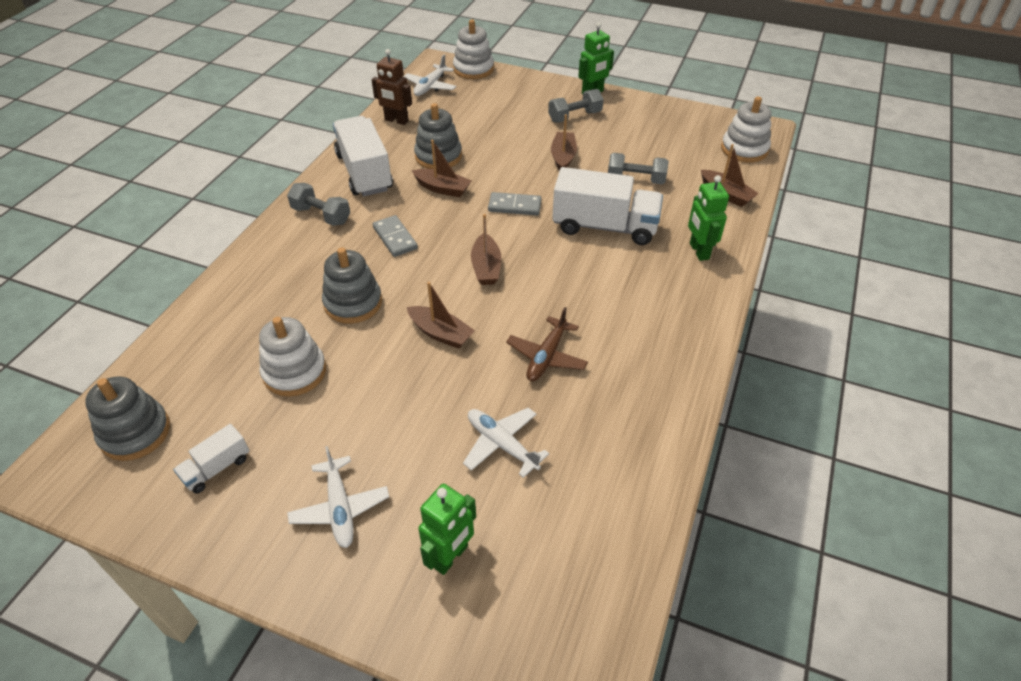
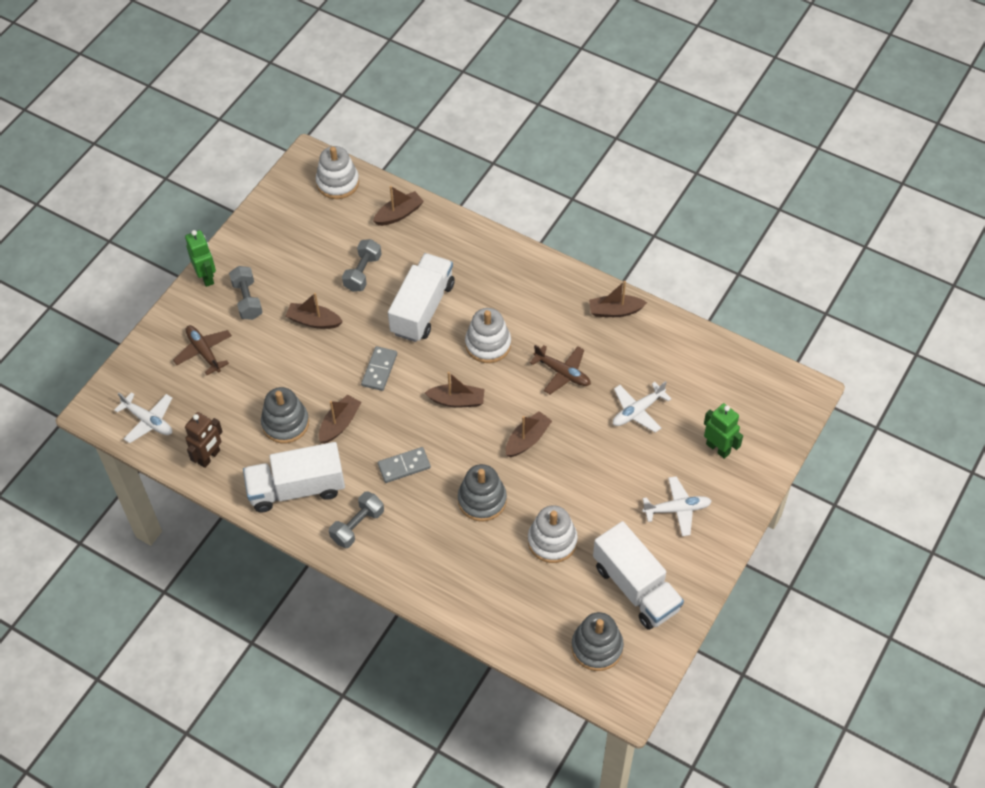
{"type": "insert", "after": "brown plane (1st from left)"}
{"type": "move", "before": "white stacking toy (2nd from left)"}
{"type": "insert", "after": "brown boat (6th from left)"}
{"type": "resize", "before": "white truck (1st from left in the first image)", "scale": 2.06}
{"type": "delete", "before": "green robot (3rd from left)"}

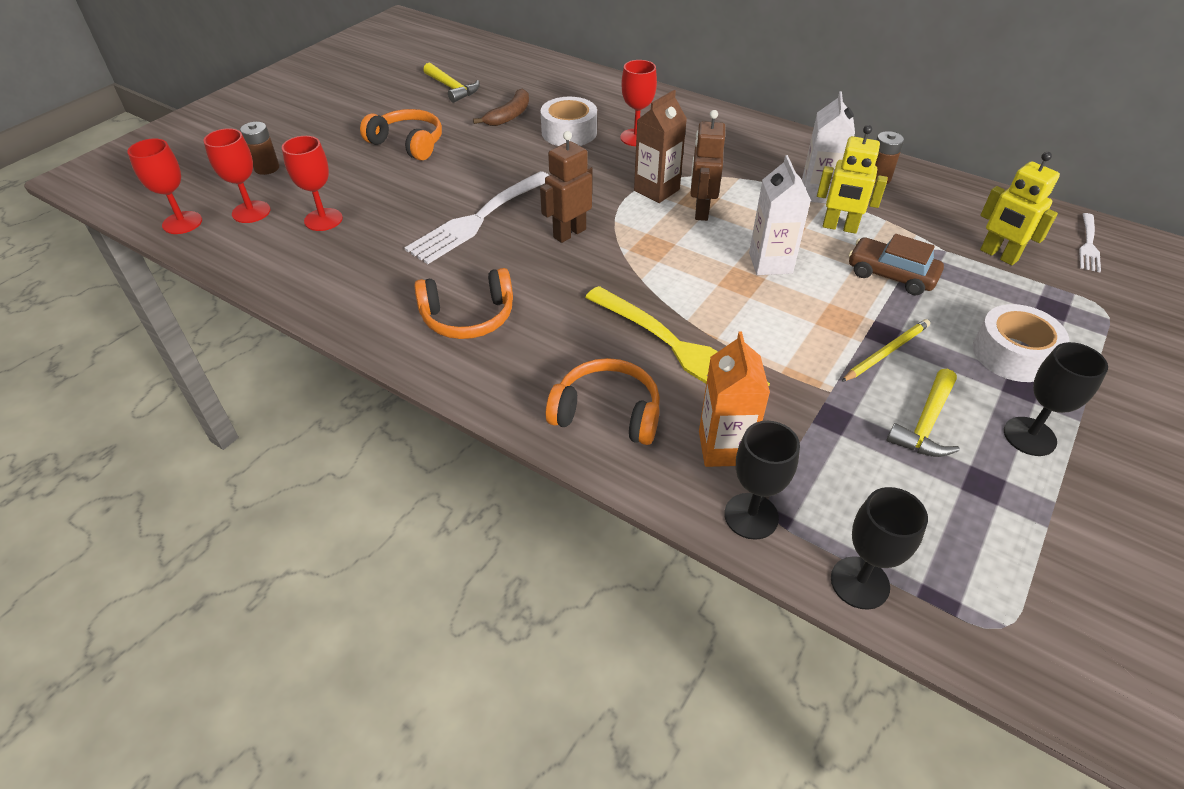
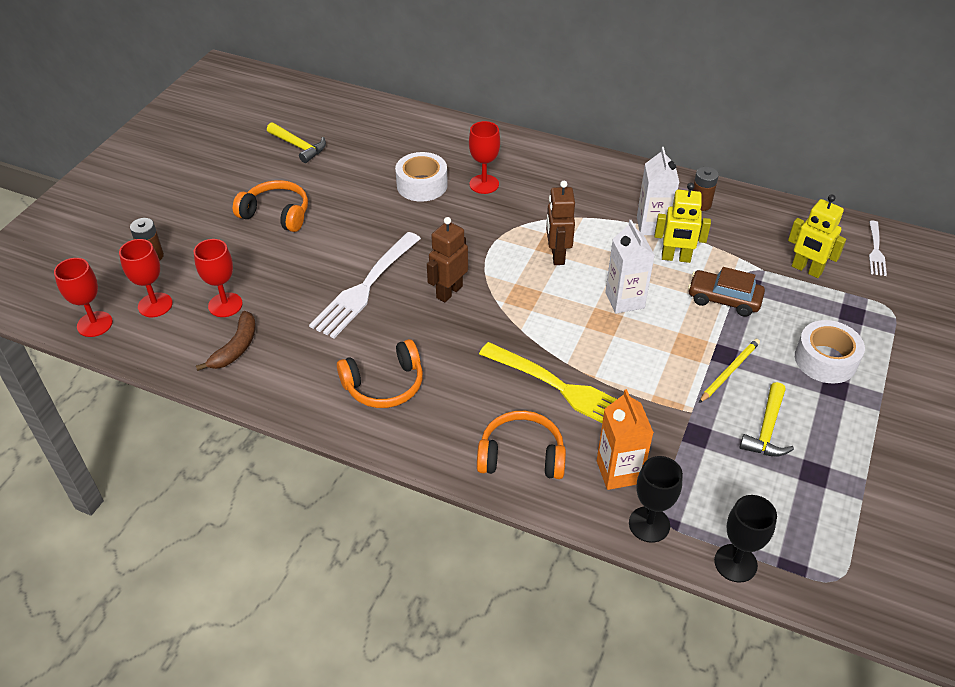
{"type": "move", "before": "brown banana"}
{"type": "delete", "before": "brown carton"}
{"type": "delete", "before": "black goblet (3rd from left)"}

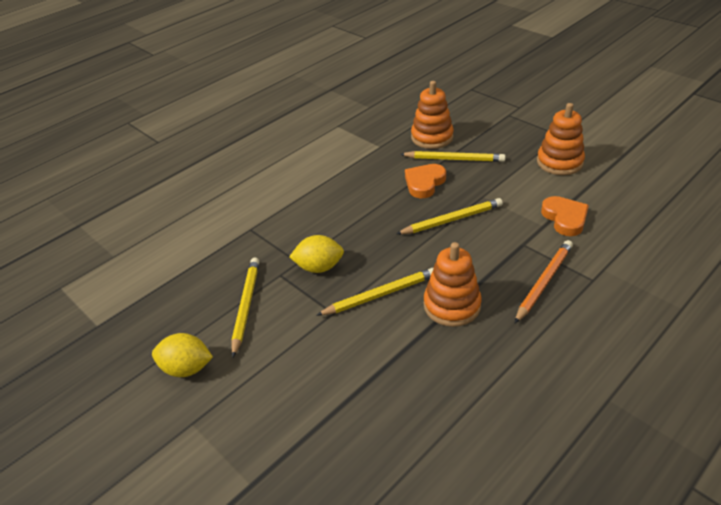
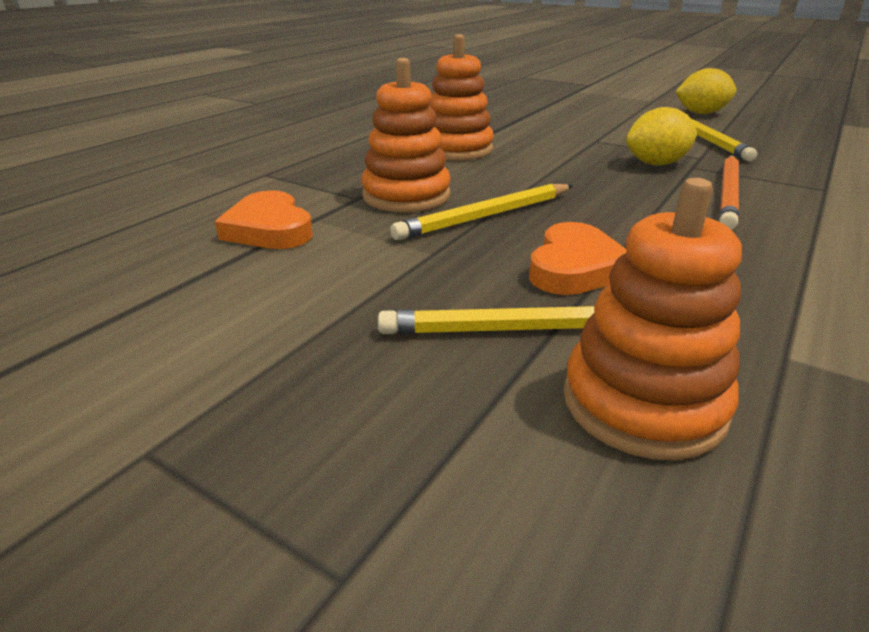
{"type": "move", "before": "orange stacking toy (3rd from left in the first image)", "after": "orange stacking toy (1st from left)"}
{"type": "move", "before": "orange pencil"}
{"type": "delete", "before": "yellow pencil (2nd from left)"}

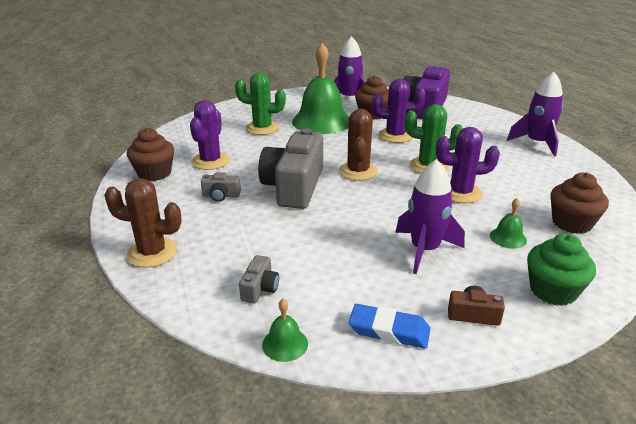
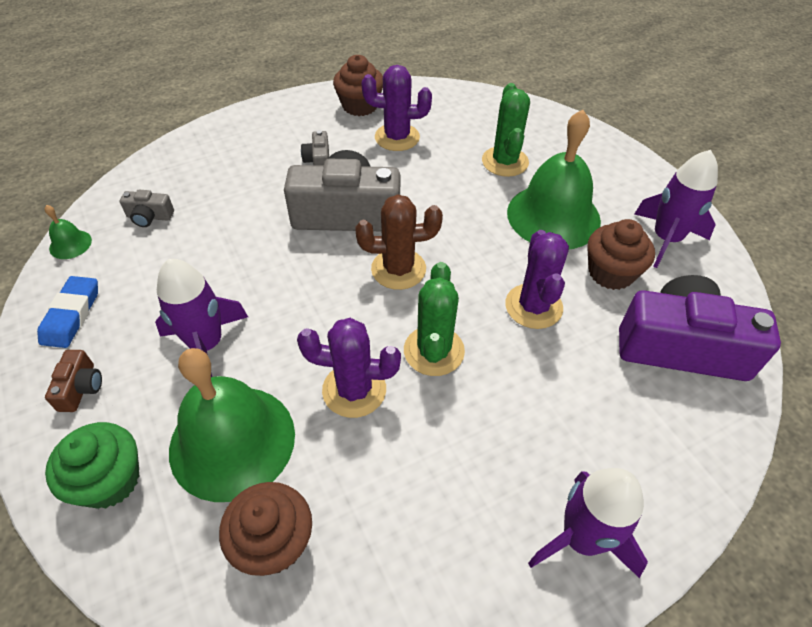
{"type": "resize", "before": "green bell (3rd from left in the first image)", "scale": 2.43}
{"type": "rotate", "before": "purple cactus (3rd from left in the first image)", "turn": -75}
{"type": "delete", "before": "brown cactus (1st from left)"}

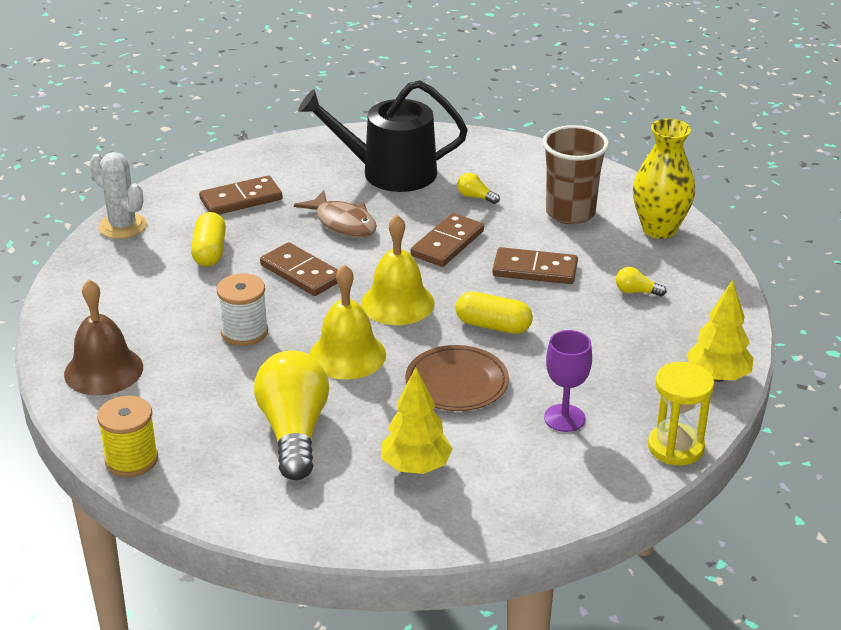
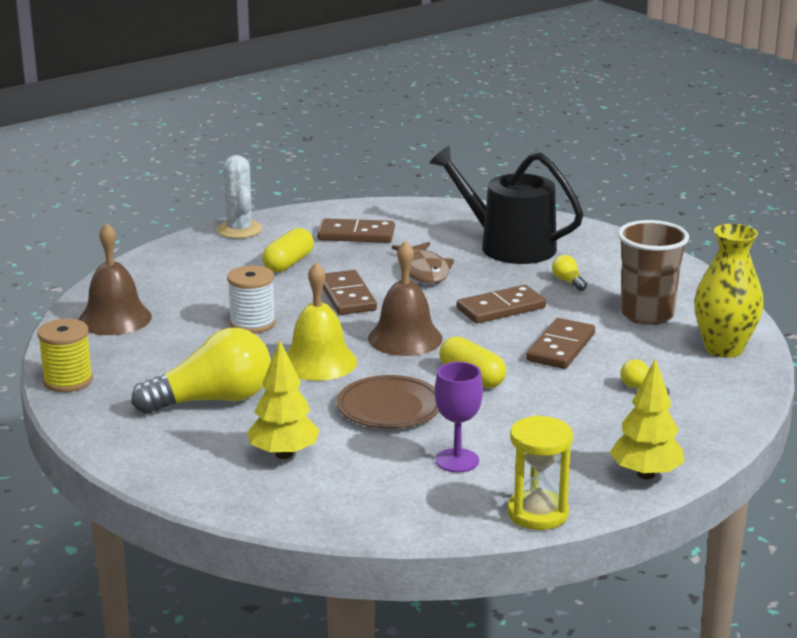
{"type": "rotate", "before": "yellow light bulb (1st from left)", "turn": 45}
{"type": "recolor", "before": "yellow bell (2nd from left)", "after": "brown bell (2nd from left)"}
{"type": "rotate", "before": "brown domino (4th from left)", "turn": 75}

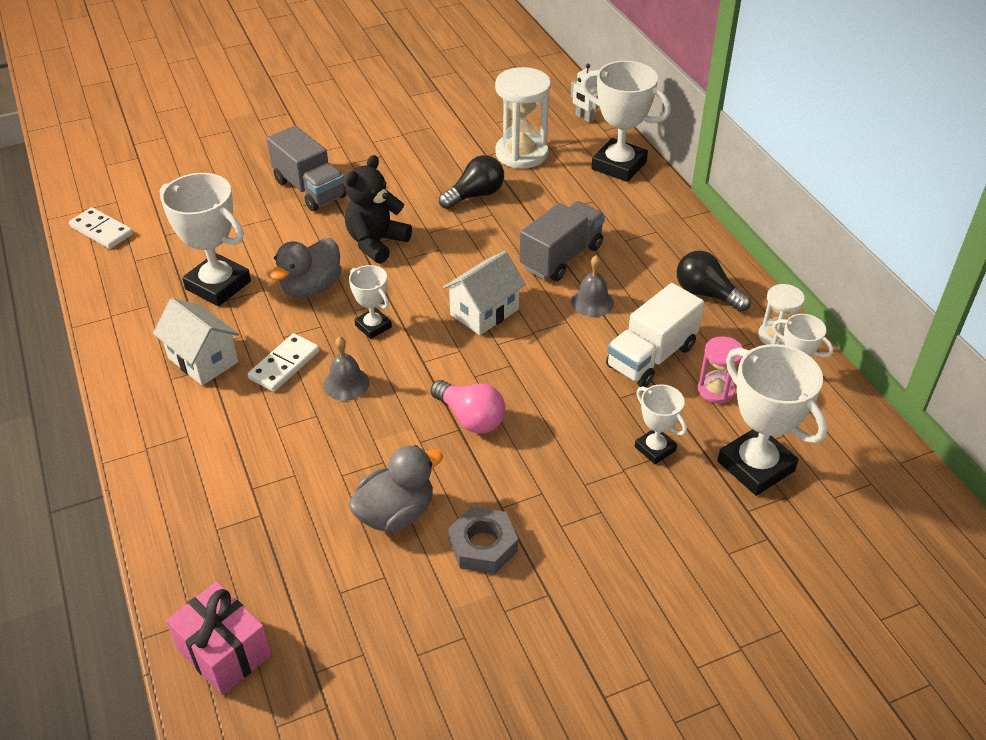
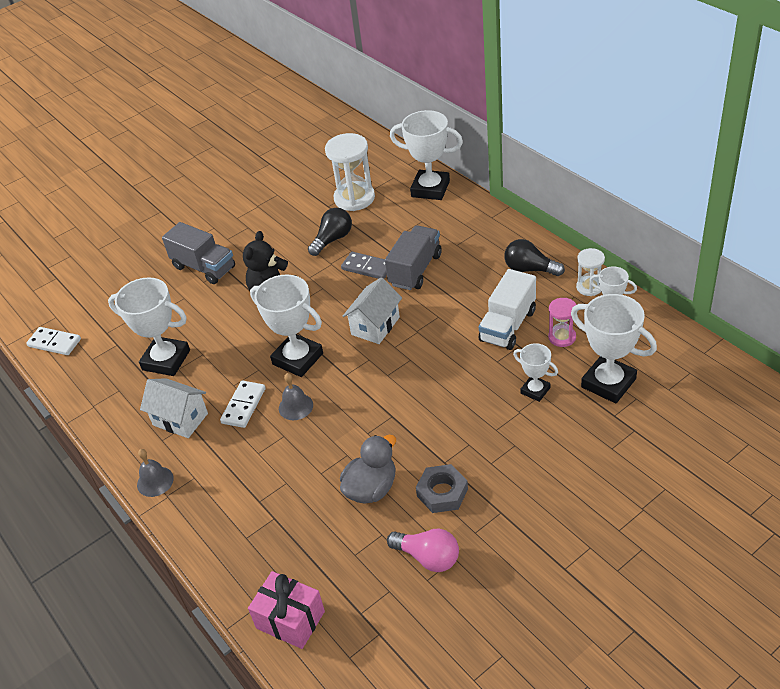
{"type": "move", "before": "grey bell (2nd from left in the first image)", "after": "grey bell (1st from left)"}
{"type": "resize", "before": "white trophy (2nd from left)", "scale": 1.83}
{"type": "insert", "after": "grey domino"}
{"type": "move", "before": "pink light bulb"}
{"type": "delete", "before": "grey duck (1st from left)"}
{"type": "delete", "before": "white robot"}

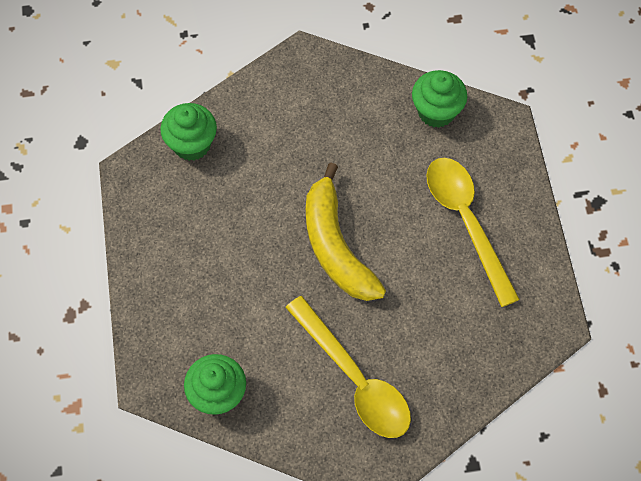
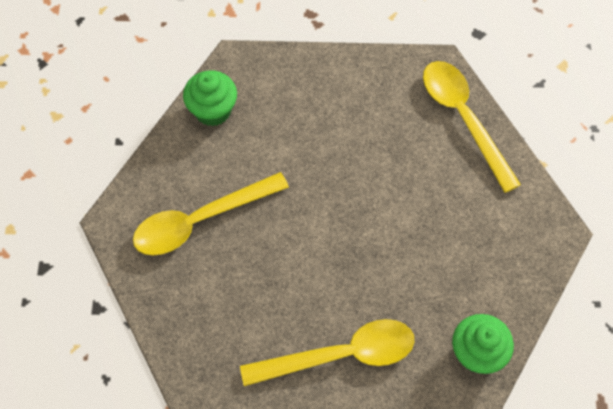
{"type": "replace", "before": "green cupcake (1st from left)", "after": "yellow spoon (3rd from left)"}
{"type": "delete", "before": "yellow banana"}

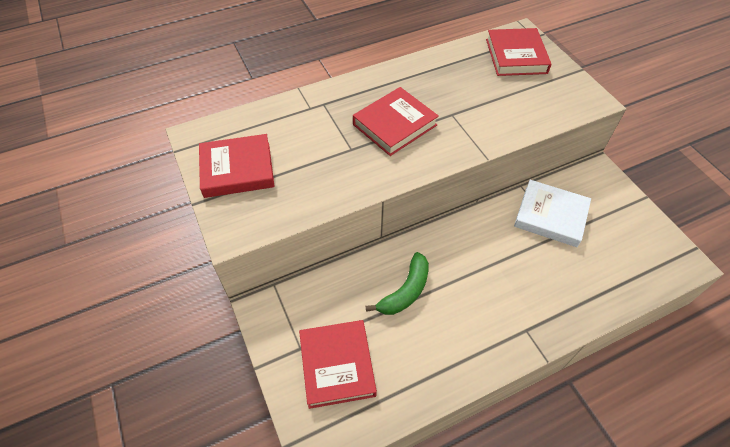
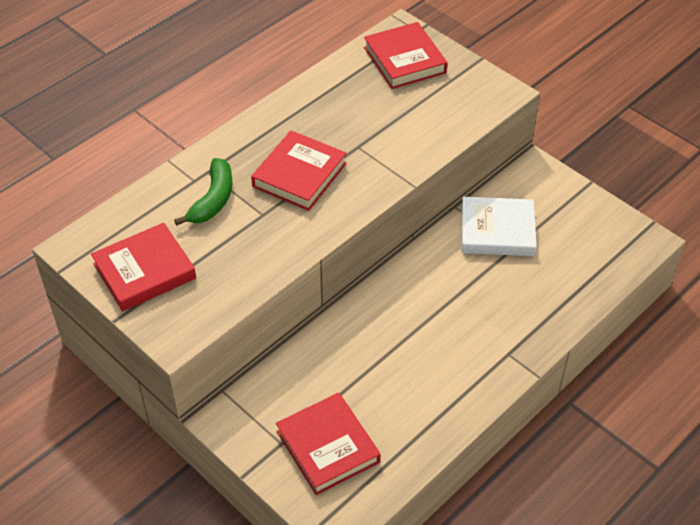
{"type": "move", "before": "green banana"}

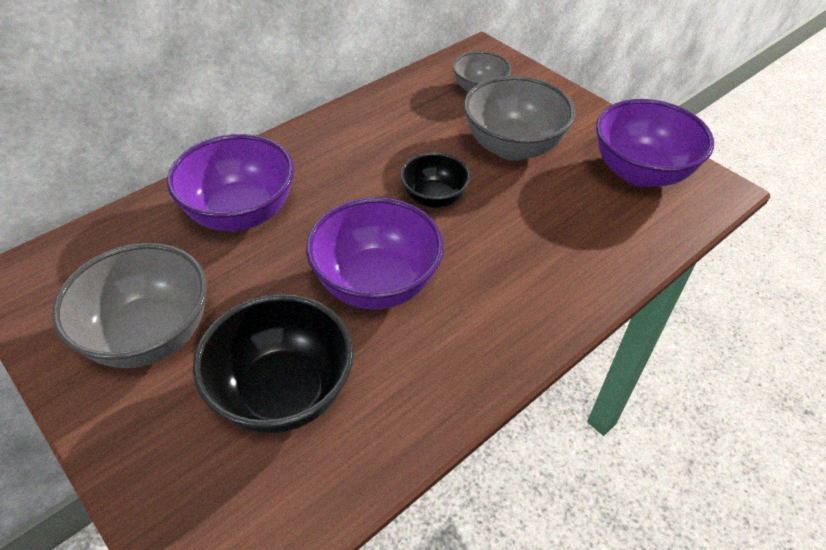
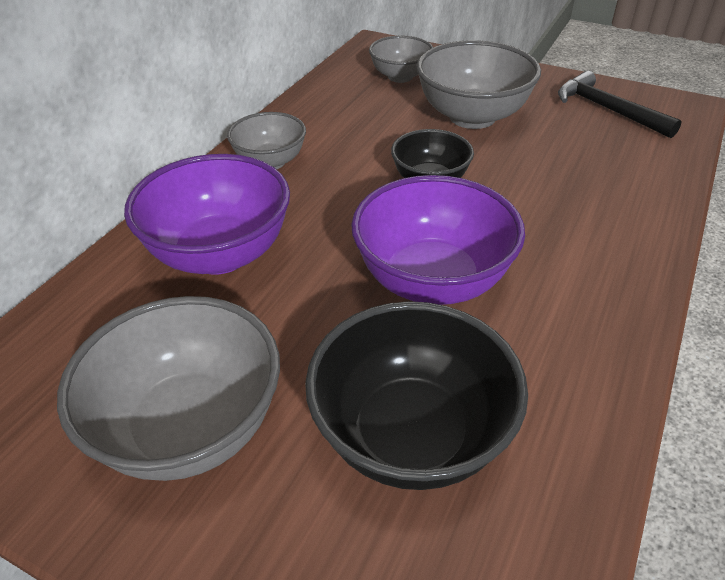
{"type": "insert", "after": "grey bowl (2nd from left)"}
{"type": "replace", "before": "purple bowl (3rd from left)", "after": "black hammer"}

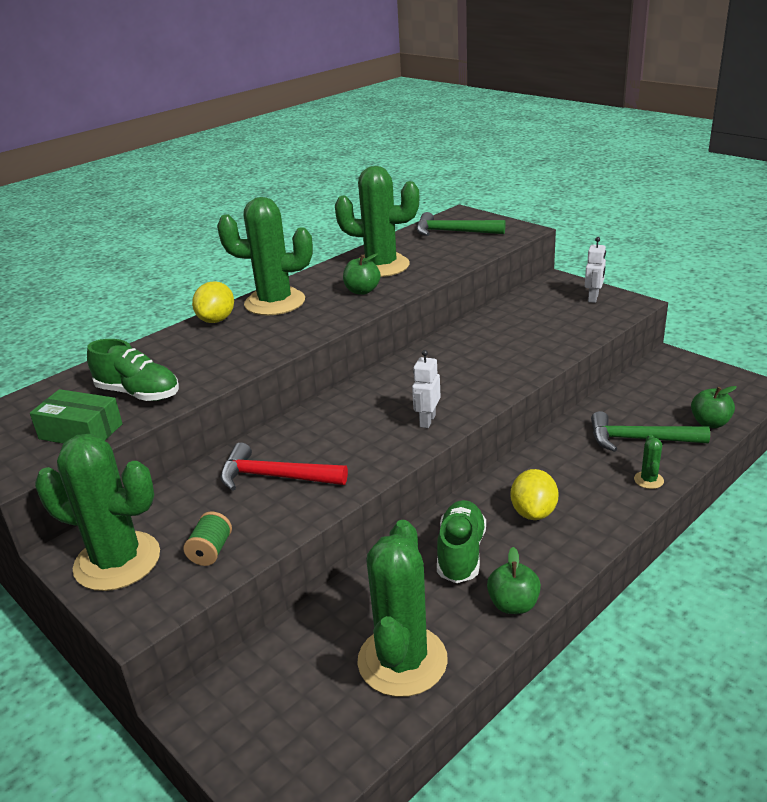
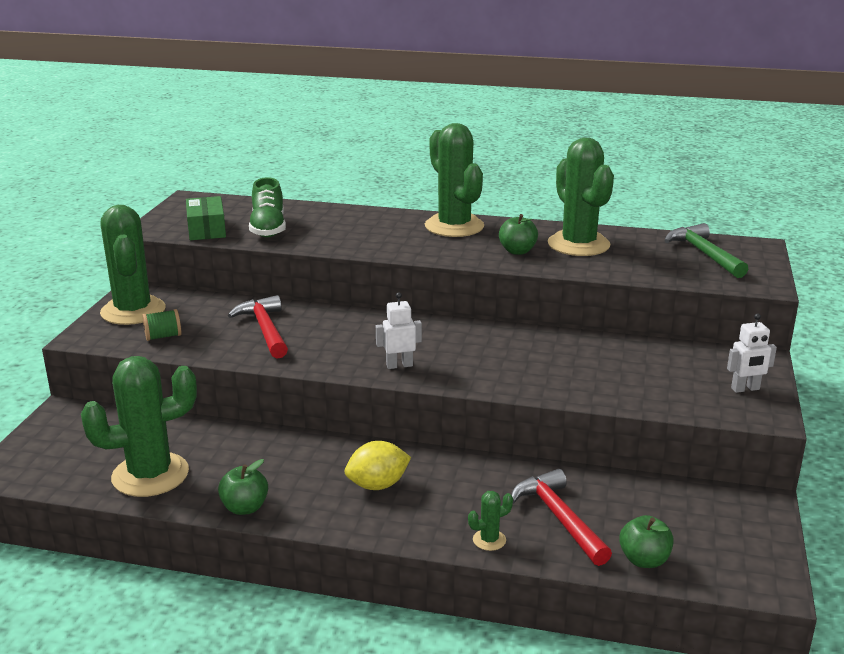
{"type": "recolor", "before": "green hammer (2nd from left)", "after": "red hammer (2nd from left)"}
{"type": "delete", "before": "yellow lemon (1st from left)"}
{"type": "delete", "before": "green shoe (2nd from left)"}

